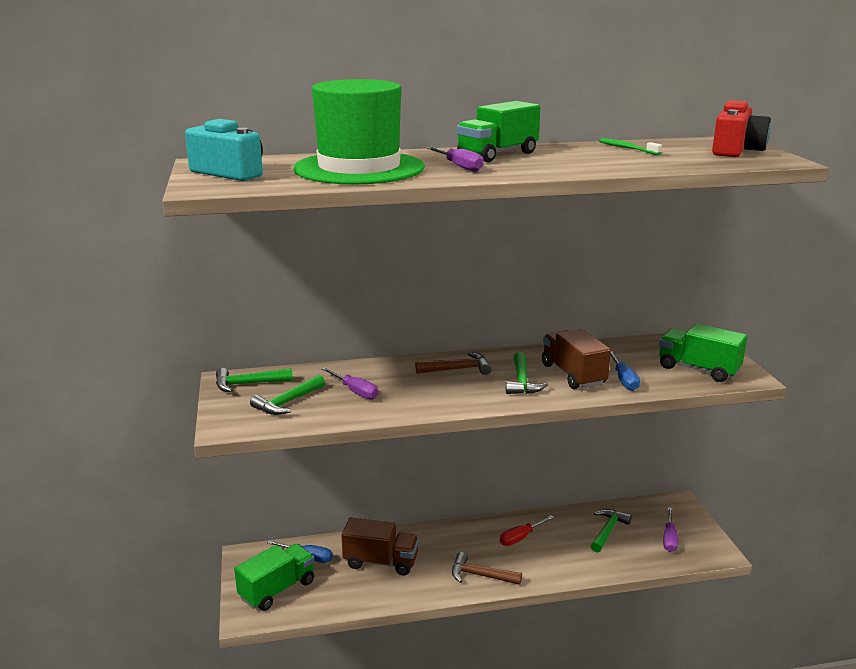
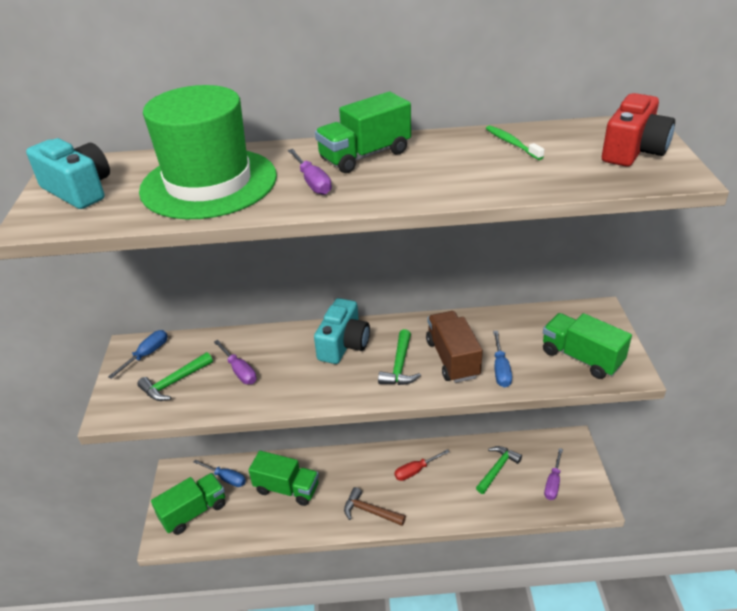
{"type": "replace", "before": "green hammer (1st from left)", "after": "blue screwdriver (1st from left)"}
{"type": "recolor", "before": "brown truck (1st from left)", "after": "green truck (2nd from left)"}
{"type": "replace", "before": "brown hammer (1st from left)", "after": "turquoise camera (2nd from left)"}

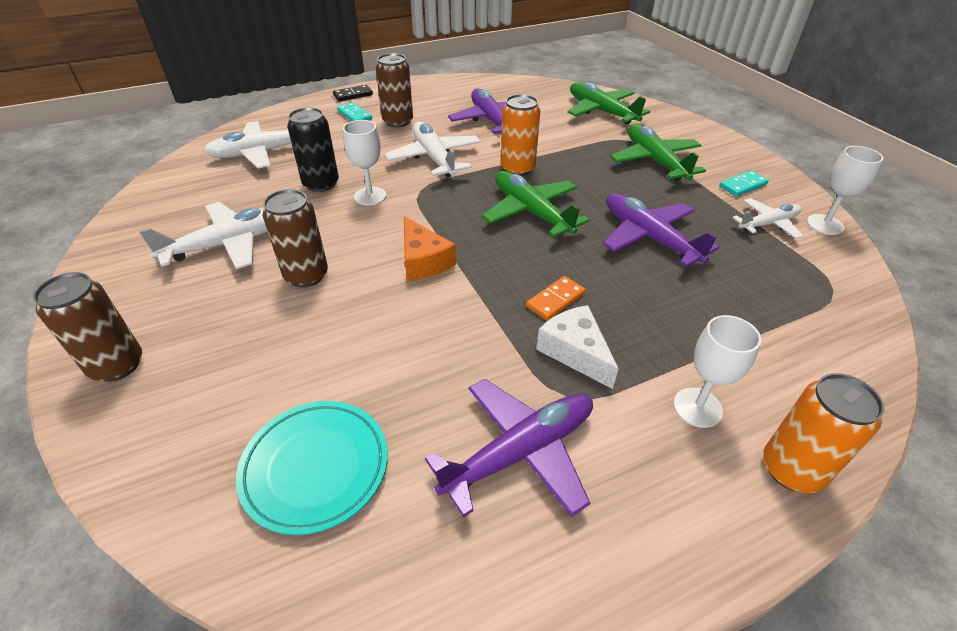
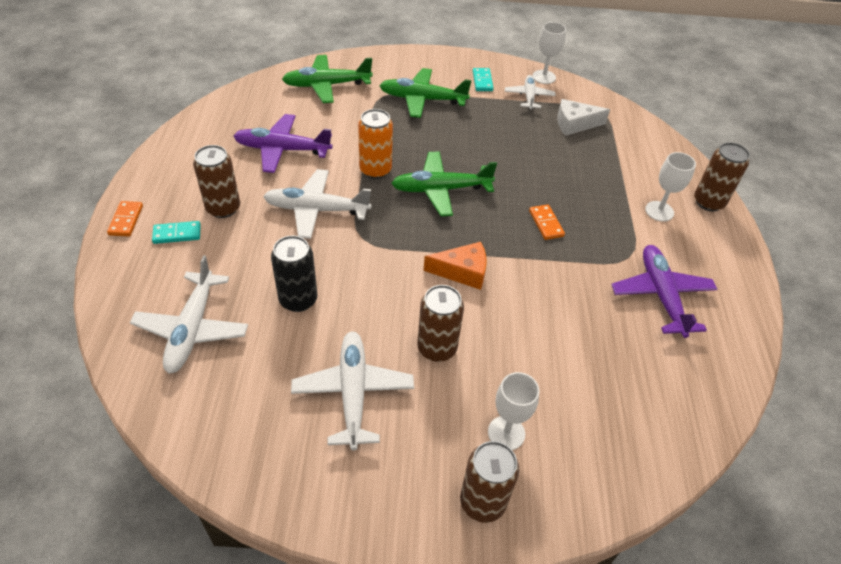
{"type": "recolor", "before": "black domino", "after": "orange domino (1st from left)"}
{"type": "move", "before": "white goblet (1st from left)"}
{"type": "move", "before": "white cheese"}
{"type": "recolor", "before": "orange can (2nd from left)", "after": "brown can (4th from left)"}
{"type": "delete", "before": "turquoise plate"}
{"type": "delete", "before": "purple plane (3rd from left)"}

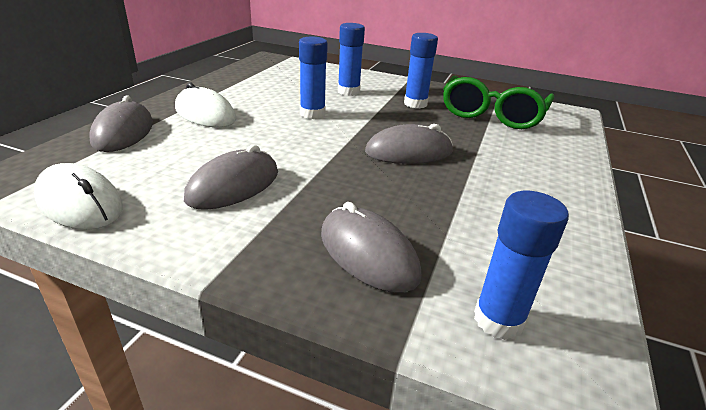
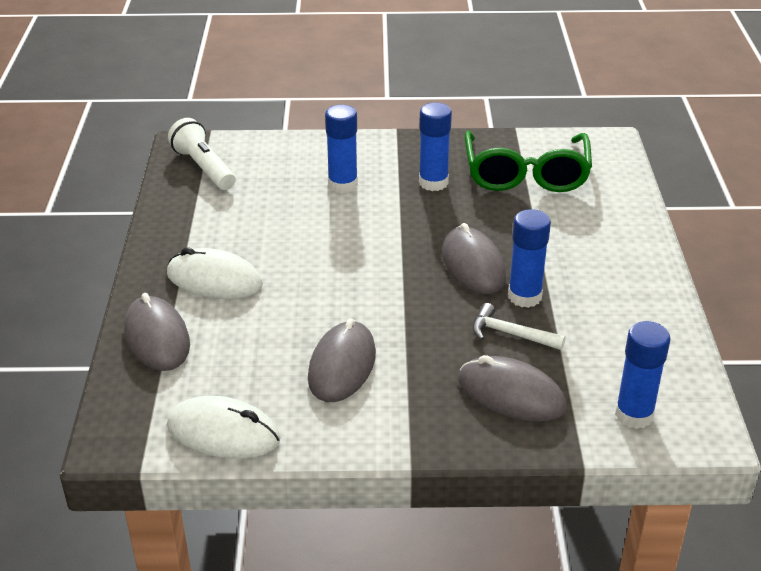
{"type": "insert", "after": "white flashlight"}
{"type": "rotate", "before": "grey mouse (4th from left in the first image)", "turn": -75}
{"type": "insert", "after": "white hammer"}
{"type": "move", "before": "blue glue stick (1st from left in the first image)", "after": "blue glue stick (3rd from left)"}

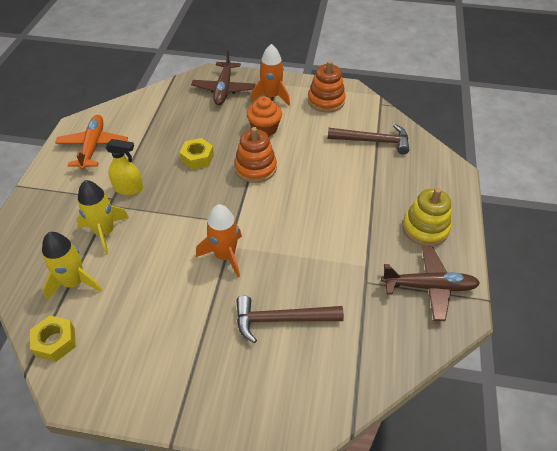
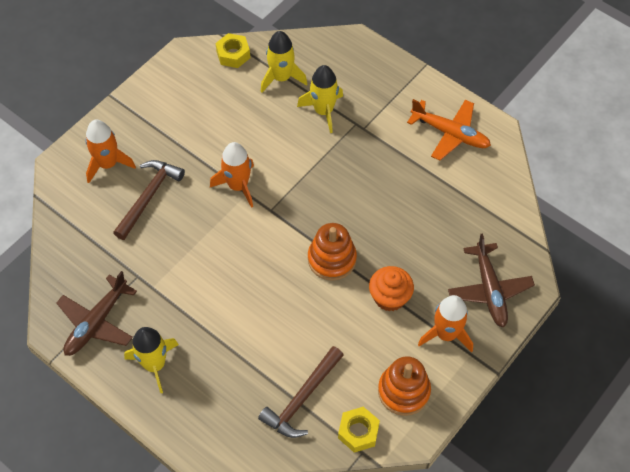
{"type": "insert", "after": "orange rocket (1st from left)"}
{"type": "replace", "before": "yellow stacking toy", "after": "yellow rocket (1st from left)"}
{"type": "move", "before": "yellow nut (2nd from left)"}
{"type": "rotate", "before": "brown plane (1st from left in the first image)", "turn": -135}
{"type": "delete", "before": "yellow spray bottle"}

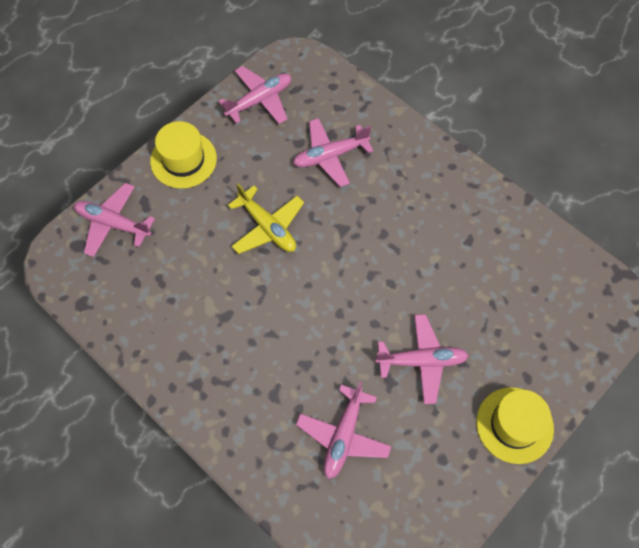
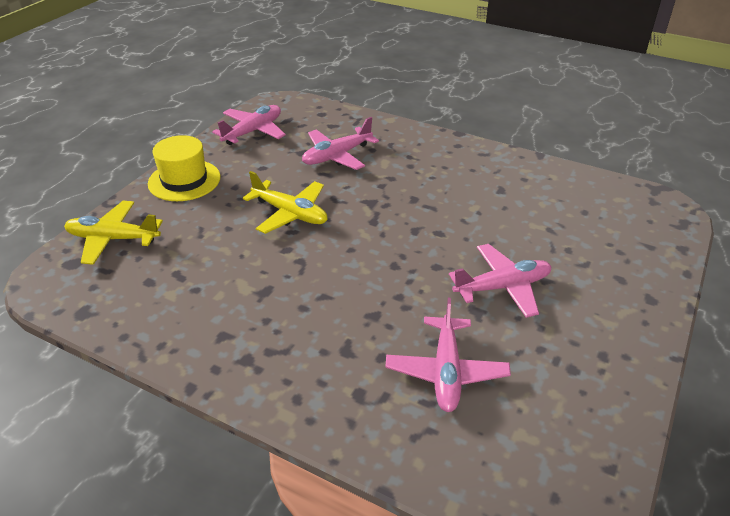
{"type": "recolor", "before": "pink plane (1st from left)", "after": "yellow plane (1st from left)"}
{"type": "delete", "before": "yellow hat (2nd from left)"}

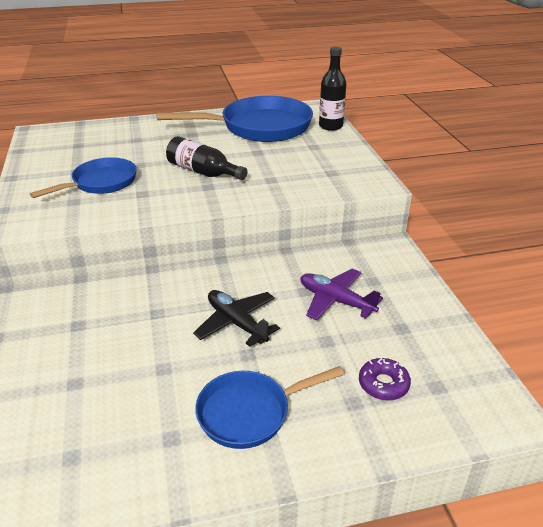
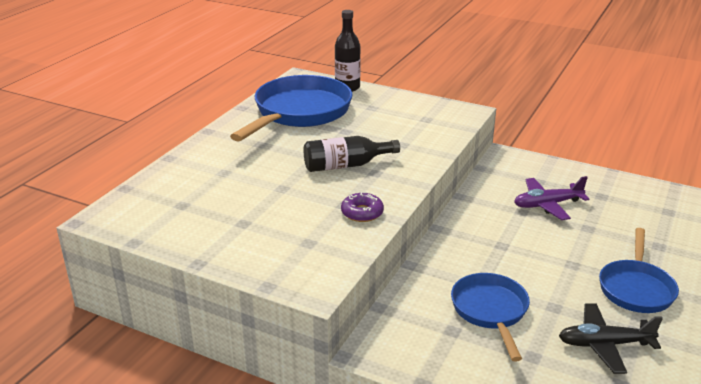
{"type": "move", "before": "purple donut"}
{"type": "move", "before": "blue pan (1st from left in the first image)", "after": "blue pan (2nd from left)"}
{"type": "move", "before": "black plane"}

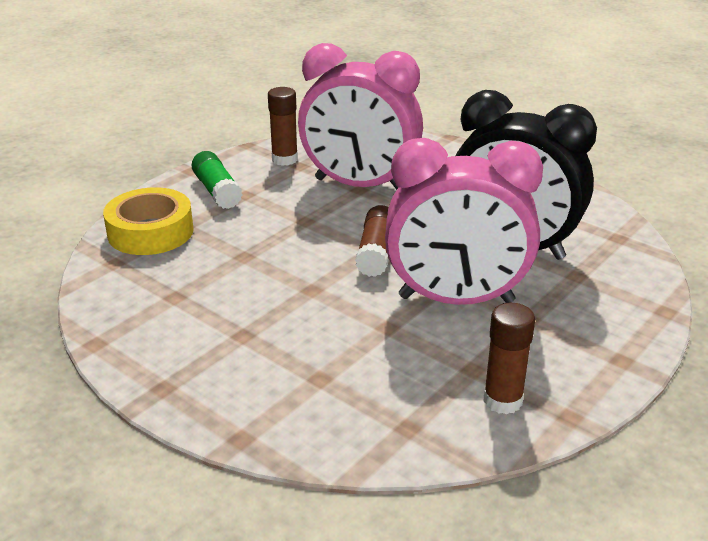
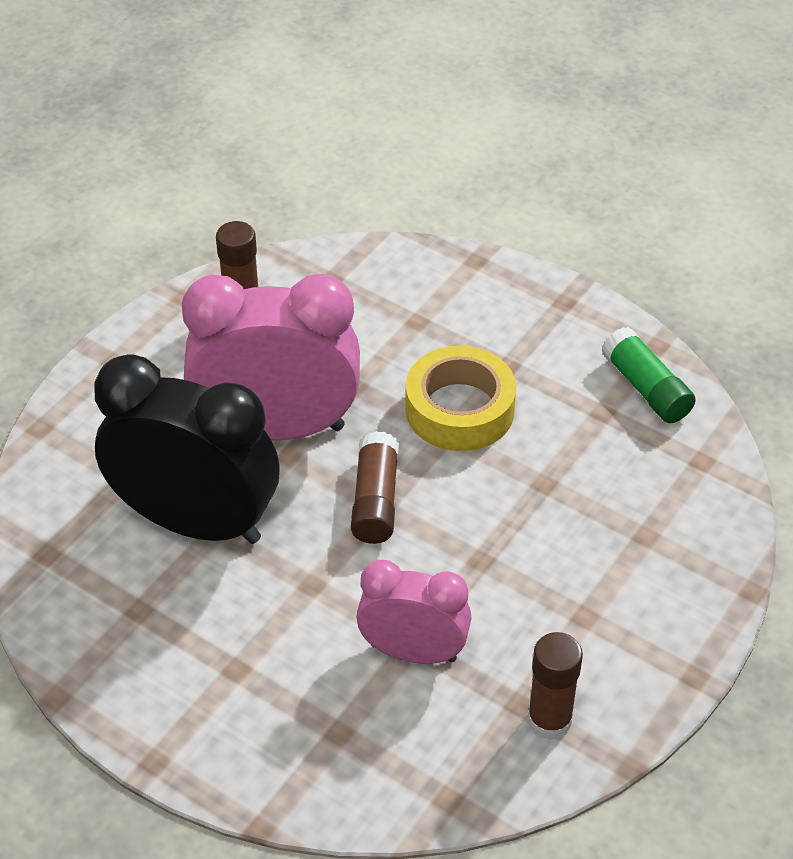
{"type": "resize", "before": "pink clock (1st from left in the first image)", "scale": 0.59}
{"type": "move", "before": "yellow tape"}
{"type": "move", "before": "green glue stick"}

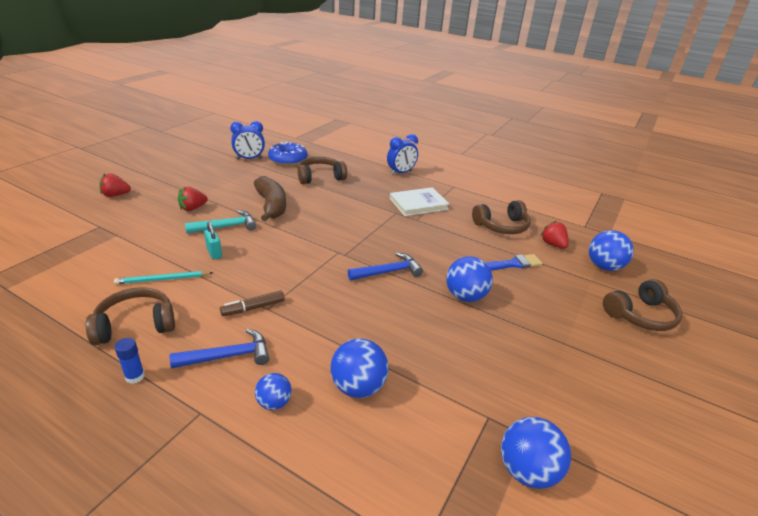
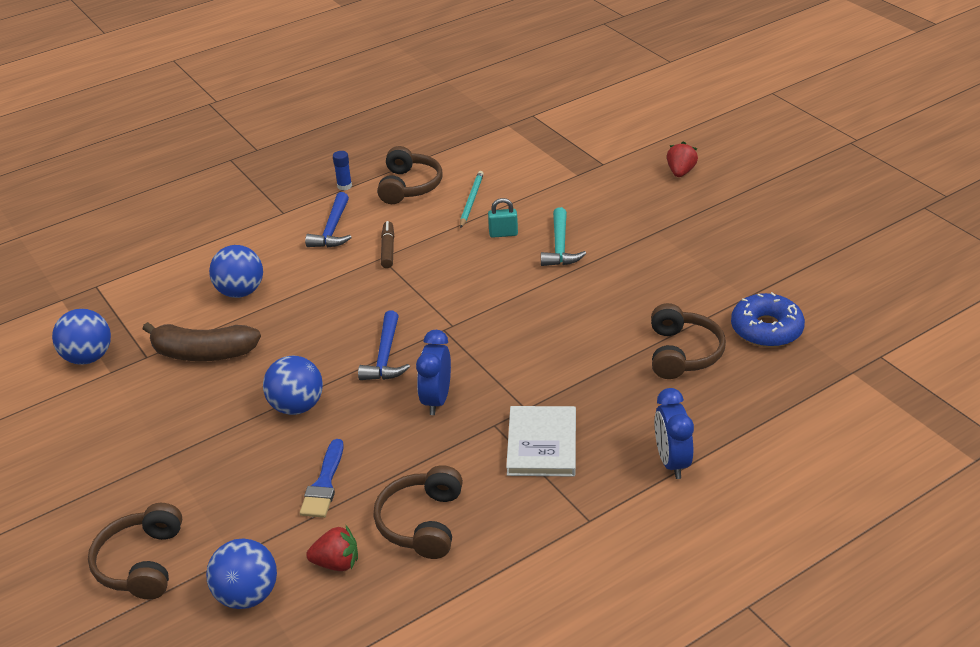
{"type": "move", "before": "brown banana"}
{"type": "move", "before": "blue clock (1st from left)"}
{"type": "delete", "before": "red strawberry (2nd from left)"}
{"type": "delete", "before": "blue ball (1st from left)"}

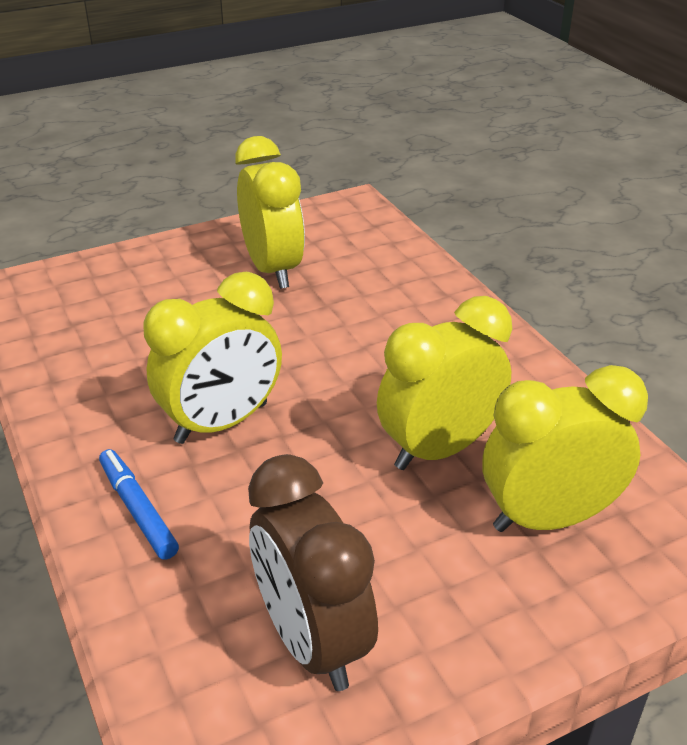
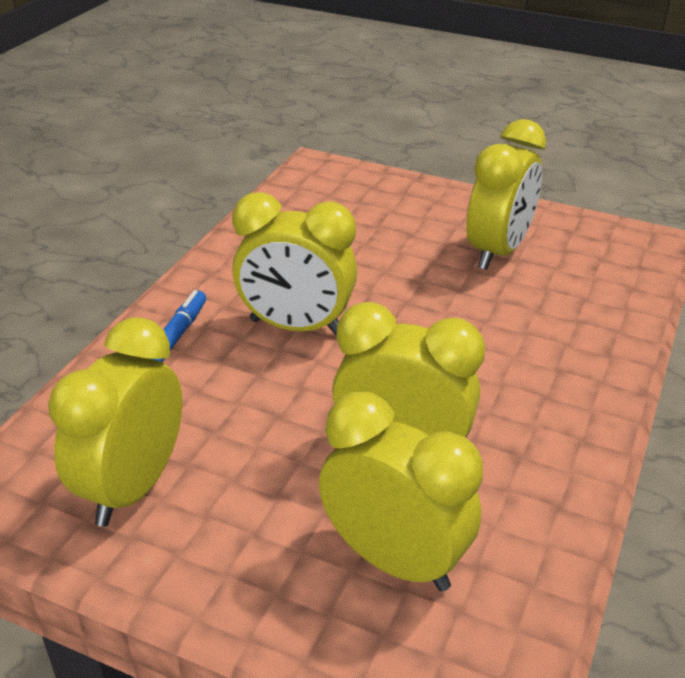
{"type": "recolor", "before": "brown clock", "after": "yellow clock (1st from left)"}

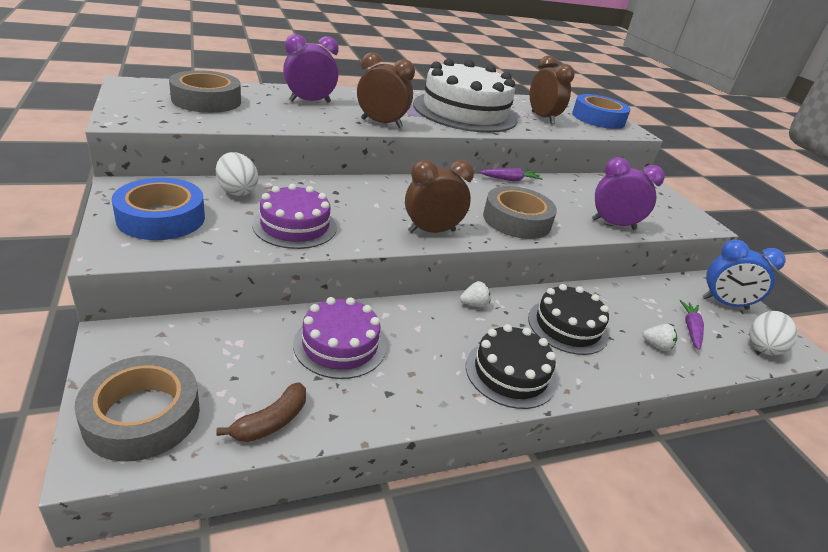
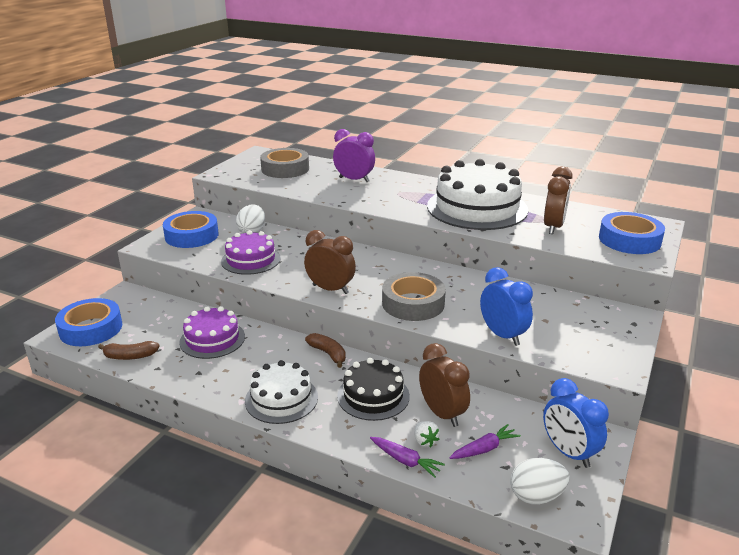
{"type": "recolor", "before": "grey tape (1st from left)", "after": "blue tape (1st from left)"}
{"type": "recolor", "before": "black cake (1st from left)", "after": "white cake (1st from left)"}
{"type": "replace", "before": "white strawberry (1st from left)", "after": "brown banana (2nd from left)"}
{"type": "move", "before": "purple carrot (1st from left)"}
{"type": "move", "before": "brown clock (1st from left in the first image)", "after": "brown clock (2nd from left)"}
{"type": "recolor", "before": "purple clock (2nd from left)", "after": "blue clock (1st from left)"}

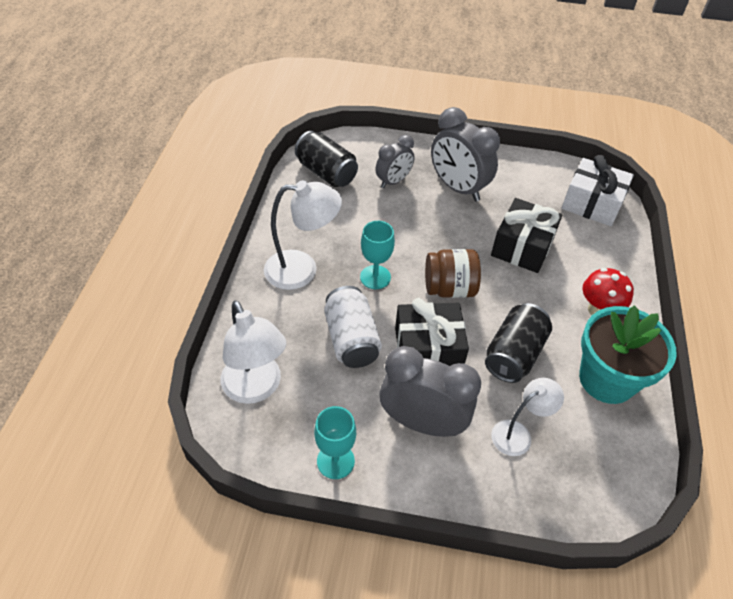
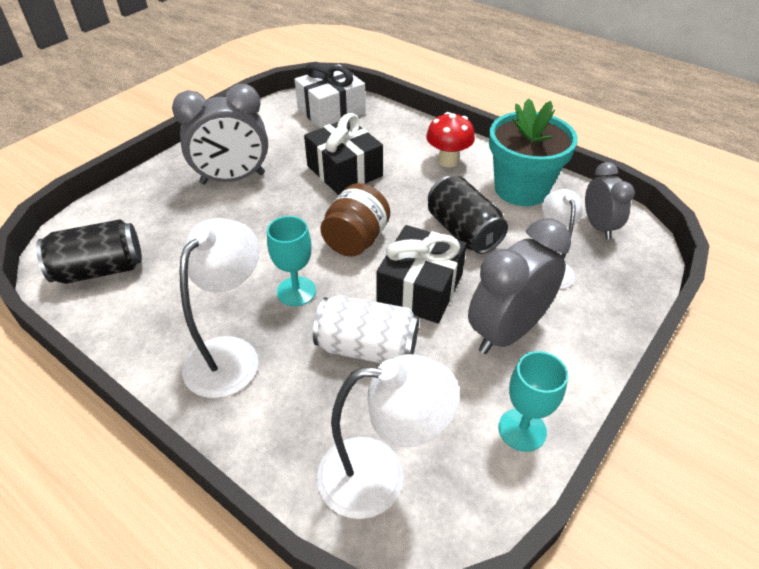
{"type": "move", "before": "grey clock (1st from left in the first image)", "after": "grey clock (3rd from left)"}

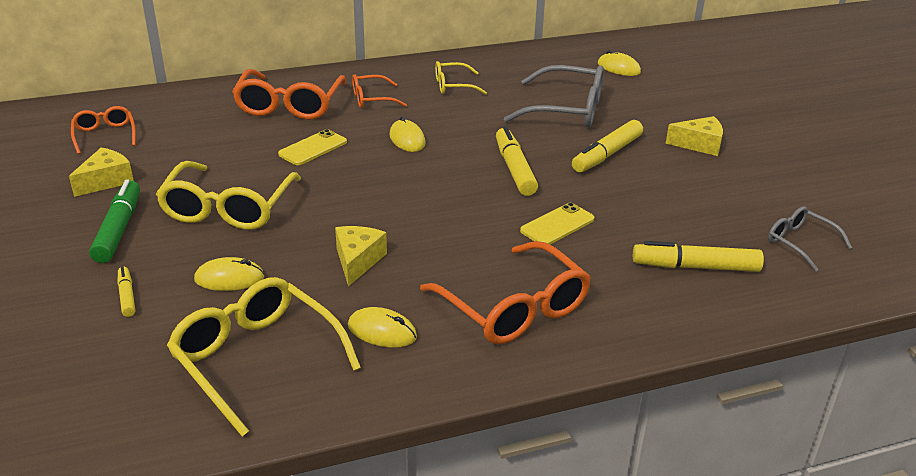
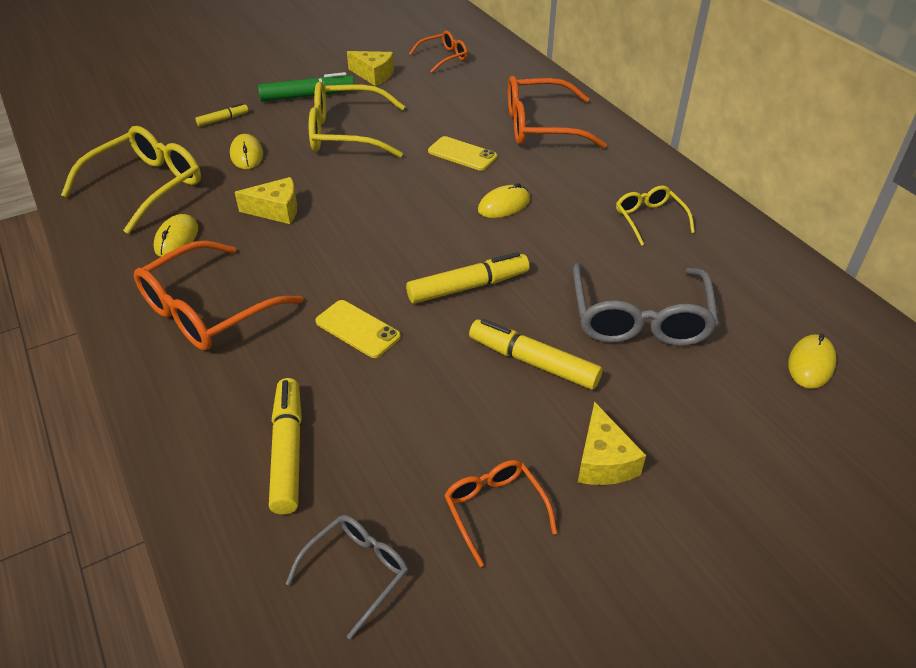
{"type": "move", "before": "orange glasses (3rd from left)"}

